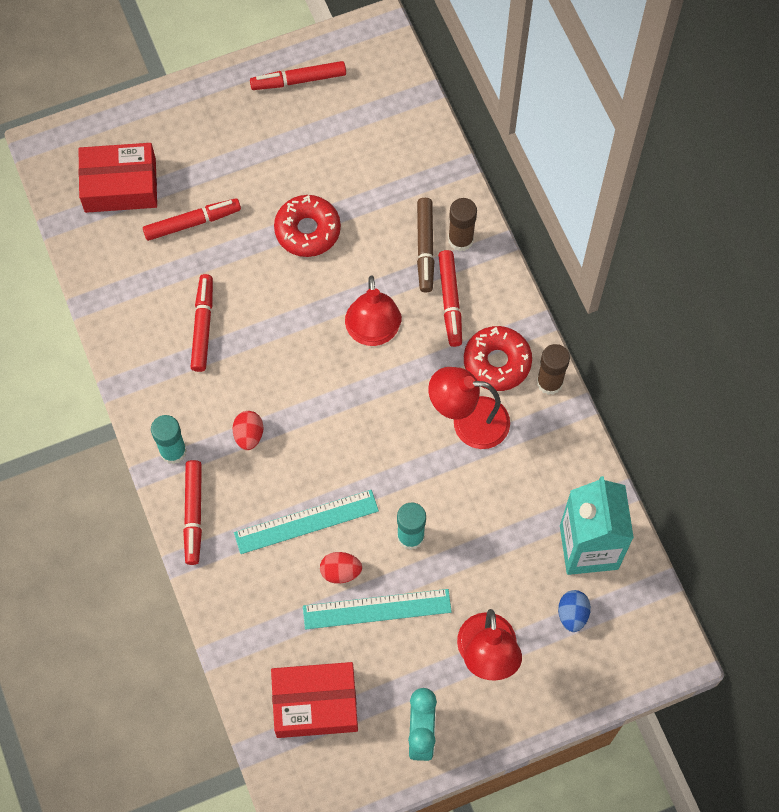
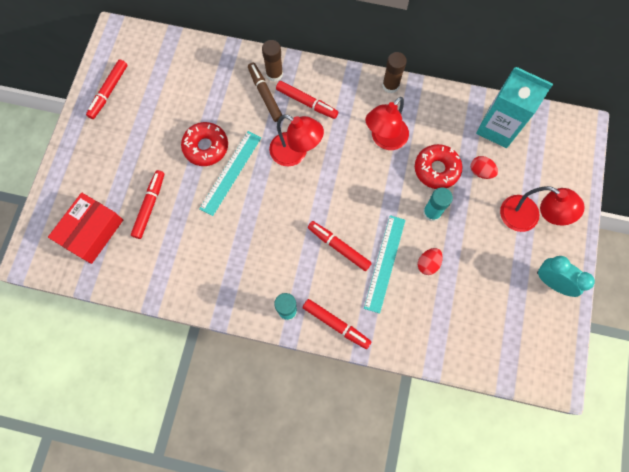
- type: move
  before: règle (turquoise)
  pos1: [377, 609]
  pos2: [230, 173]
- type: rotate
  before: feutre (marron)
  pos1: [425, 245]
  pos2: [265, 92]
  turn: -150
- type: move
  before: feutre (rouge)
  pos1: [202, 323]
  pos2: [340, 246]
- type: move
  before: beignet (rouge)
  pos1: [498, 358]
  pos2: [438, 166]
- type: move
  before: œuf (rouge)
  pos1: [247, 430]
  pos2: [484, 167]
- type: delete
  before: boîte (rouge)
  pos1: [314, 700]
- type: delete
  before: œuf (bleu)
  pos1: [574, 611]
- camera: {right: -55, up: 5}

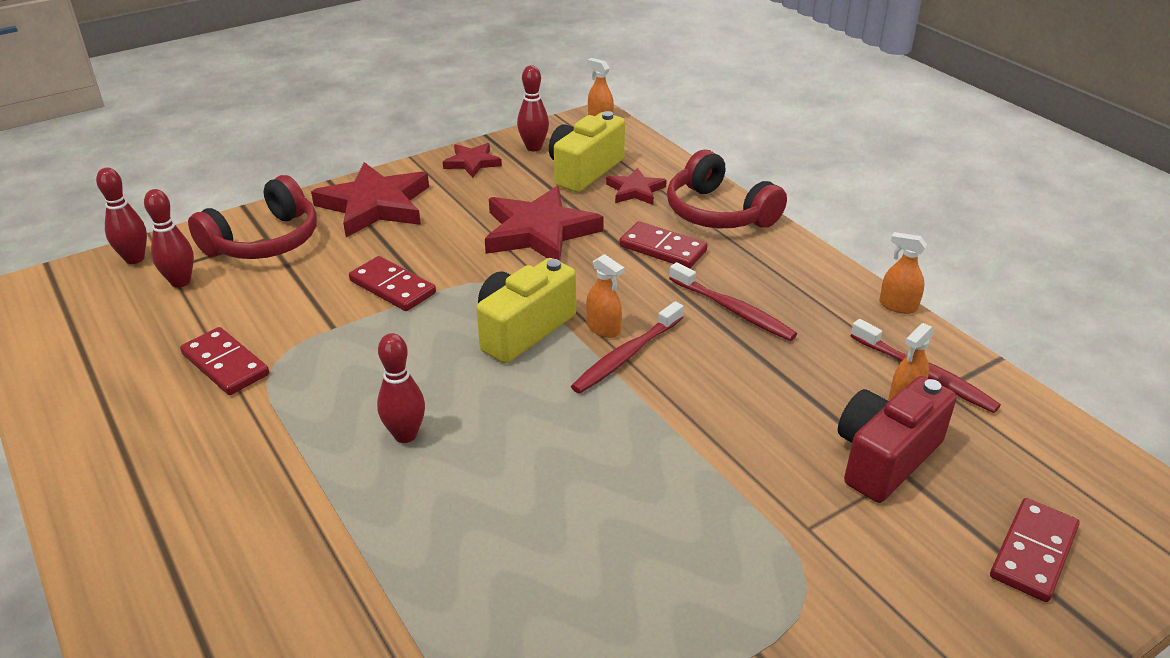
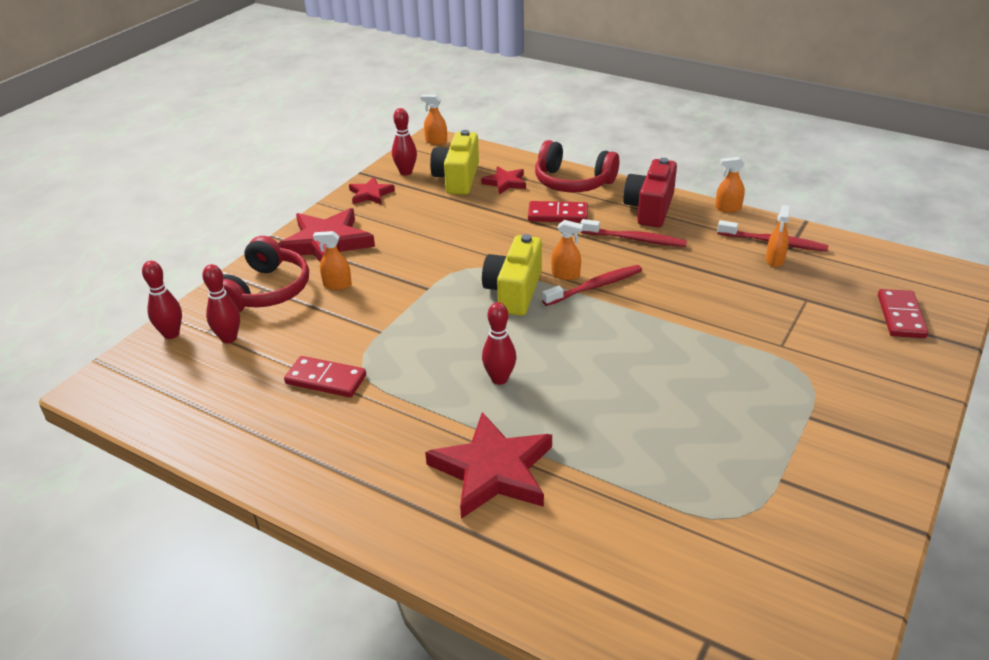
- type: insert
  after: vaporisateur (orange)
  pos2: [332, 260]
- type: move
  before: étoile (rouge)
  pos1: [544, 223]
  pos2: [488, 465]
- type: rotate
  before: brosse à dents (rouge)
  pos1: [627, 347]
  pos2: [592, 285]
  turn: -135
- type: move
  before: appareil photo (rouge)
  pos1: [897, 439]
  pos2: [650, 192]
- type: delete
  before: domino (rouge)
  pos1: [392, 283]
- camera: {right: -25, up: 0}

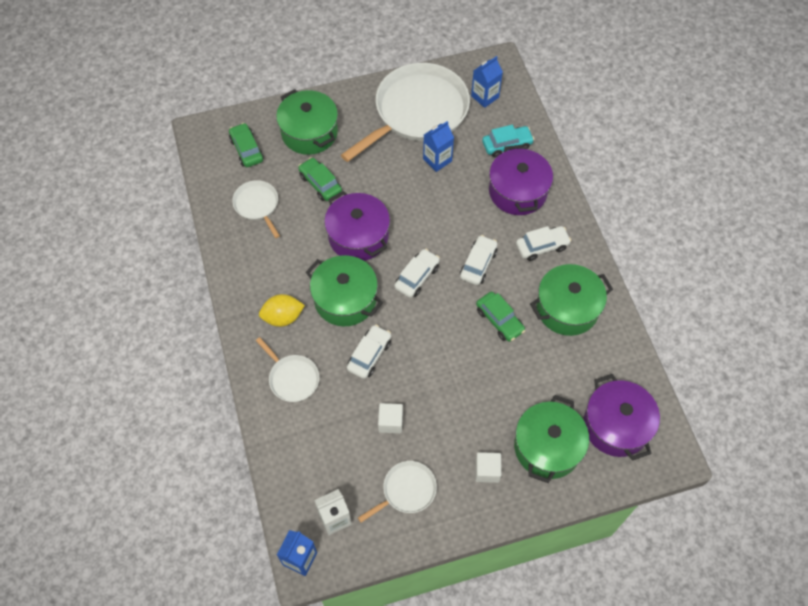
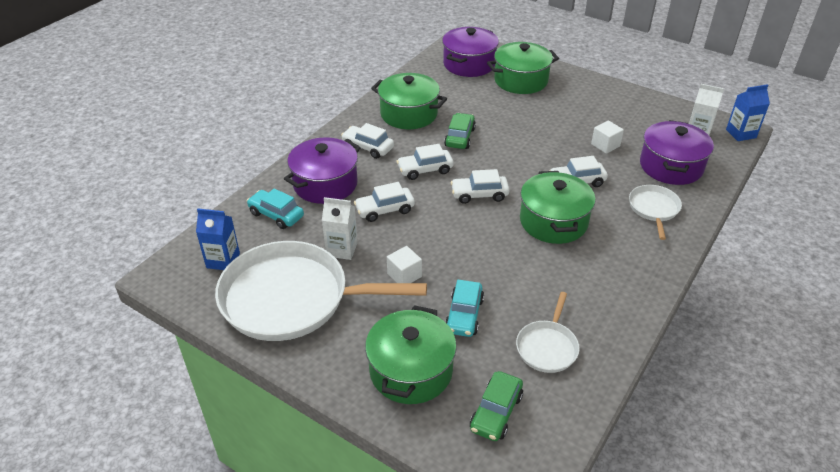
- type: recolor
  before: brique de lait (bleu)
  after: brique de lait (blanc)
  pos1: [438, 146]
  pos2: [340, 228]
- type: insert
  after: voiture (blanc)
  pos2: [384, 202]
- type: move
  before: cube (blanc)
  pos1: [488, 467]
  pos2: [404, 264]
- type: recolor
  before: voiture (vert)
  after: voiture (turquoise)
  pos1: [320, 179]
  pos2: [464, 308]
- type: move
  before: marmite (violet)
  pos1: [357, 226]
  pos2: [677, 152]
- type: delete
  before: citron (jaune)
  pos1: [282, 310]
- type: delete
  before: poêle (blanc)
  pos1: [397, 492]
- camera: {right: -130, up: -20}

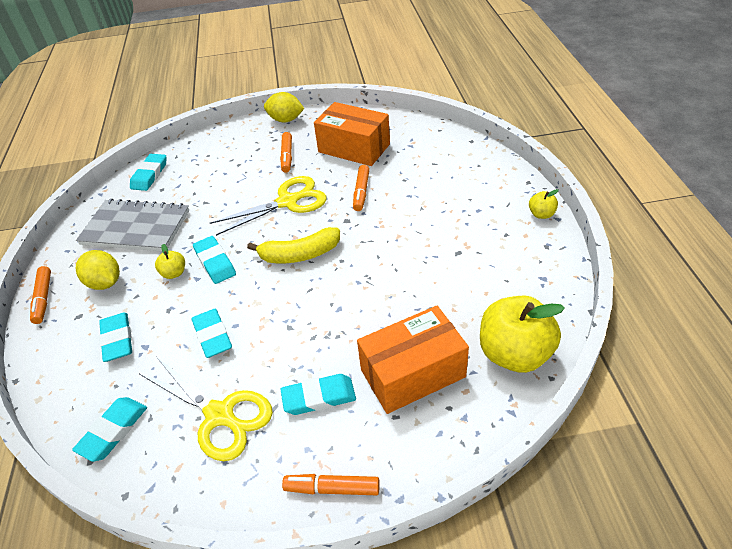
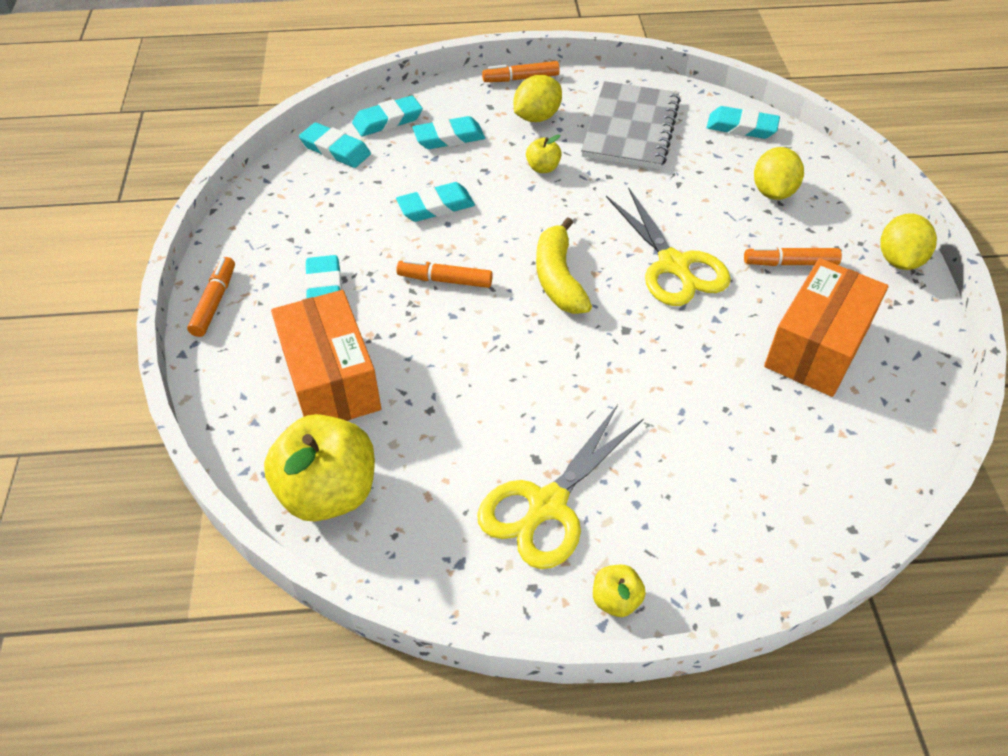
- type: move
  before: gomme (turquoise)
  pos1: [214, 260]
  pos2: [387, 115]
- type: move
  before: feutre (orange)
  pos1: [361, 188]
  pos2: [444, 273]
- type: move
  before: ciseaux (jaune)
  pos1: [206, 409]
  pos2: [560, 487]
- type: insert
  after: citron (jaune)
  pos2: [779, 173]
- camera: {right: 90, up: 5}

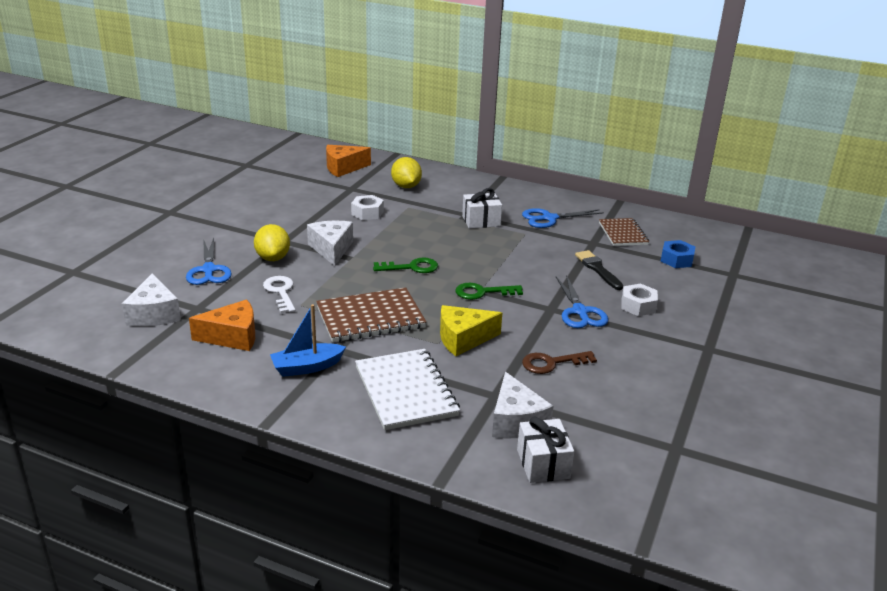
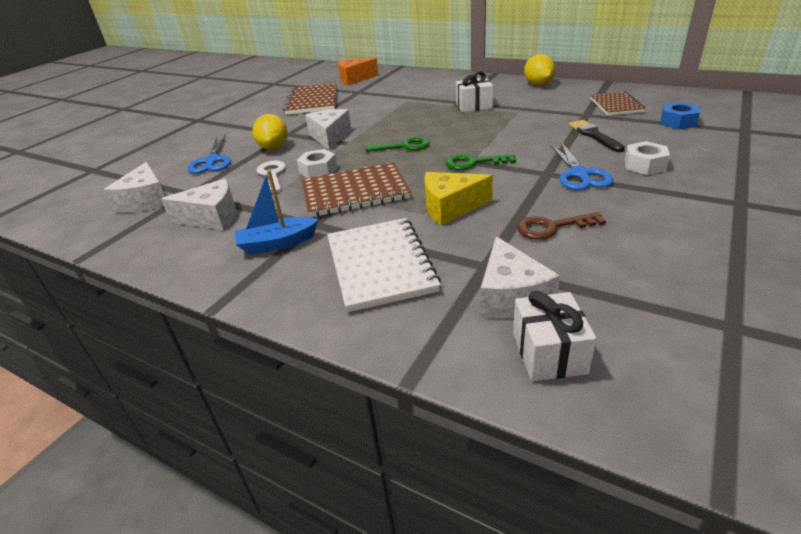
- type: recolor
  before: fromage (orange)
  after: fromage (blanc)
  pos1: [222, 325]
  pos2: [198, 204]
- type: insert
  after: carnet (marron)
  pos2: [310, 99]
- type: move
  before: écrou (blanc)
  pos1: [367, 207]
  pos2: [317, 163]
- type: move
  before: citron (jaune)
  pos1: [406, 172]
  pos2: [539, 69]
- type: delete
  before: ciseaux (bleu)
  pos1: [563, 218]
- camera: {right: 10, up: 5}

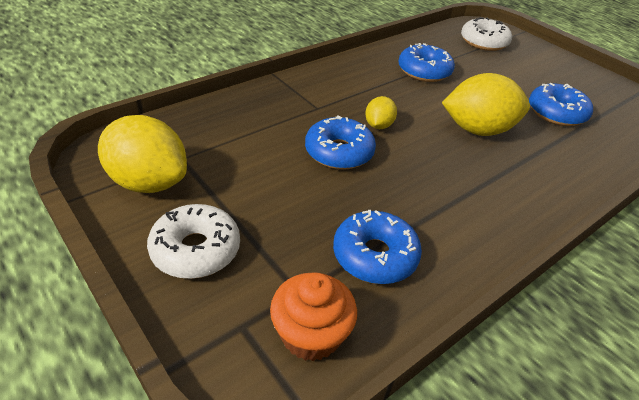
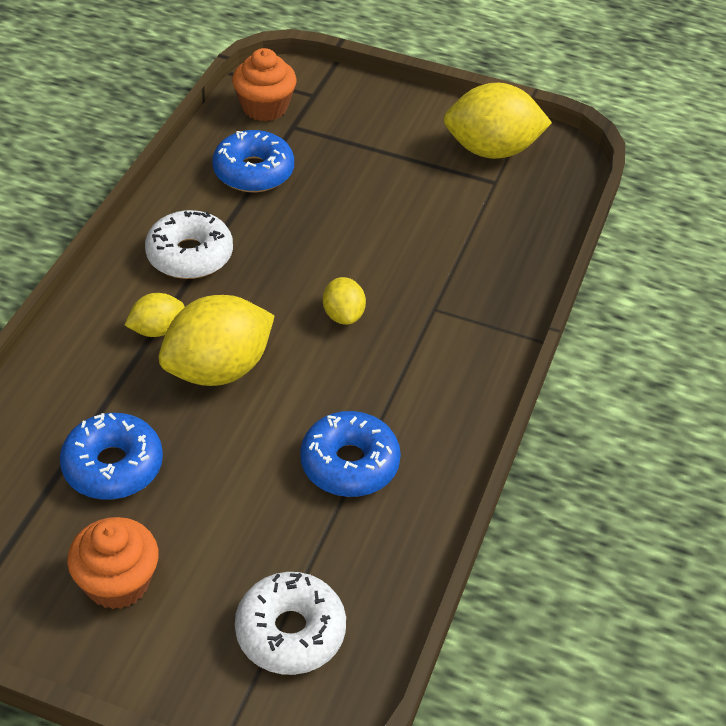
- type: insert
  after: muffin (orange)
  pos2: [113, 563]
- type: insert
  after: citron (jaune)
  pos2: [154, 315]
- type: move
  before: beignet (blanc)
  pos1: [193, 241]
  pos2: [189, 244]
- type: delete
  before: beignet (bleu)
  pos1: [340, 142]
- camera: {right: 150, up: 5}

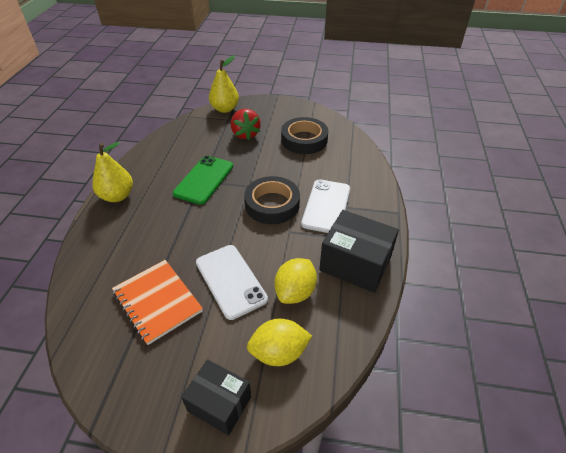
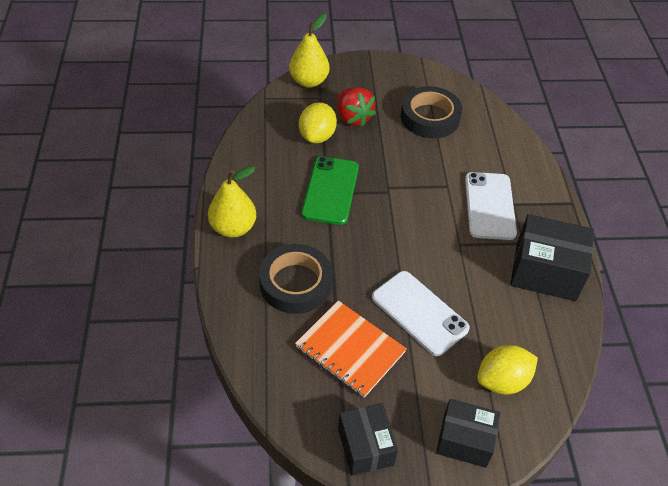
- type: move
  before: ruban adhésif (noir)
  pos1: [272, 200]
  pos2: [295, 279]
- type: move
  before: citron (jaune)
  pos1: [295, 281]
  pos2: [318, 122]
- type: insert
  after: boîte (noir)
  pos2: [368, 439]
- camera: {right: -15, up: 5}

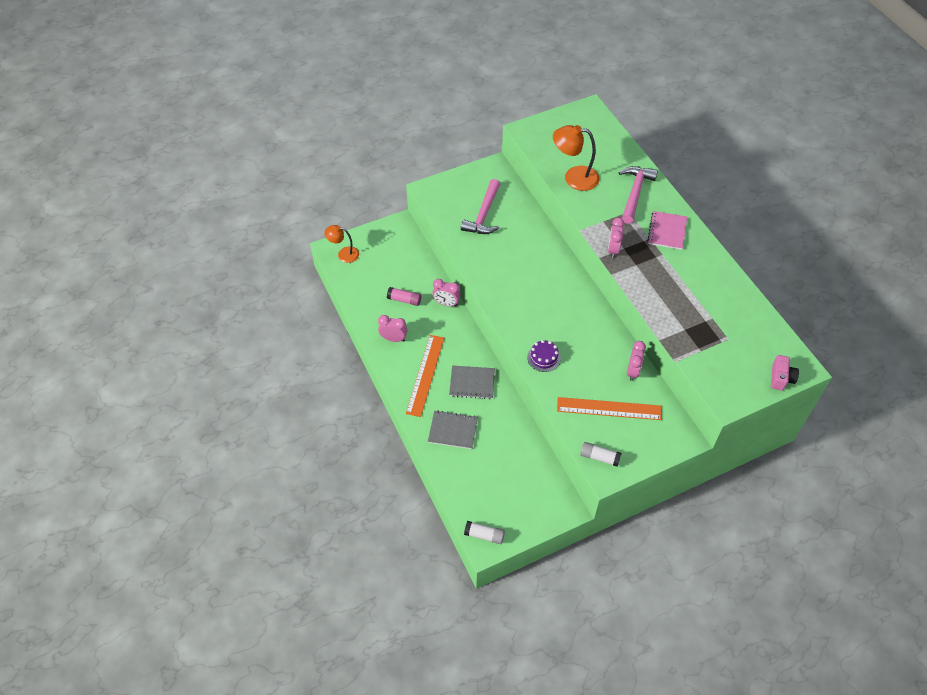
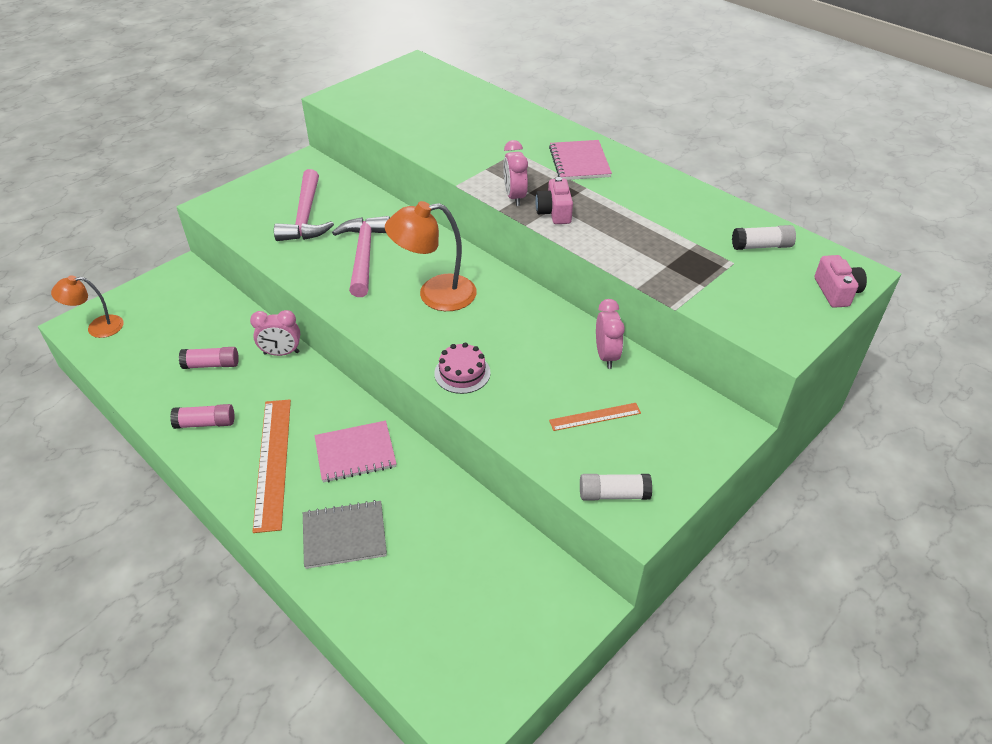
- type: replace
  before: réveil (rose)
  after: bâton de colle (rose)
  pos1: [392, 328]
  pos2: [202, 416]
- type: recolor
  before: carnet (gris)
  after: carnet (rose)
  pos1: [472, 382]
  pos2: [356, 452]
- type: move
  before: marteau (rose)
  pos1: [638, 195]
  pos2: [361, 256]
- type: move
  before: lampe (orange)
  pos1: [576, 158]
  pos2: [431, 256]
- type: recolor
  before: gâteau (violet)
  after: gâteau (rose)
  pos1: [544, 356]
  pos2: [462, 368]
- type: insert
  after: appareil photo (rose)
  pos2: [554, 200]
- type: resize
  before: règle (orange)
  pos1: [609, 408]
  pos2: [595, 417]
  scale: 0.52
- type: move
  before: bâton de colle (blanc)
  pos1: [484, 532]
  pos2: [764, 237]
- camera: {right: -20, up: -10}

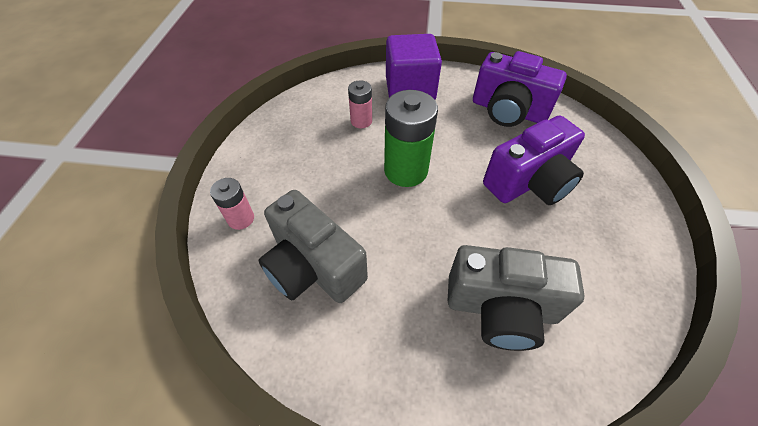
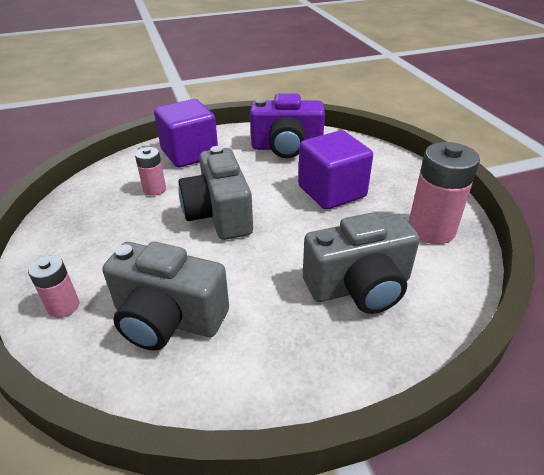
- type: replace
  before: pile (vert)
  after: appareil photo (gris)
  pos1: [411, 138]
  pos2: [215, 193]
- type: replace
  before: appareil photo (violet)
  after: cube (violet)
  pos1: [534, 160]
  pos2: [335, 170]
- type: insert
  after: pile (rose)
  pos2: [444, 193]
- camera: {right: -25, up: -15}

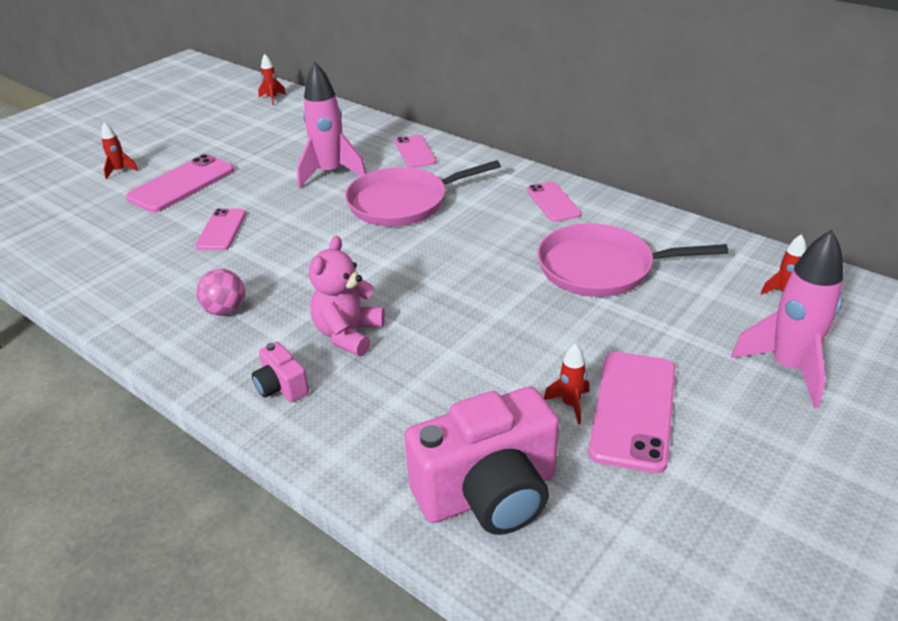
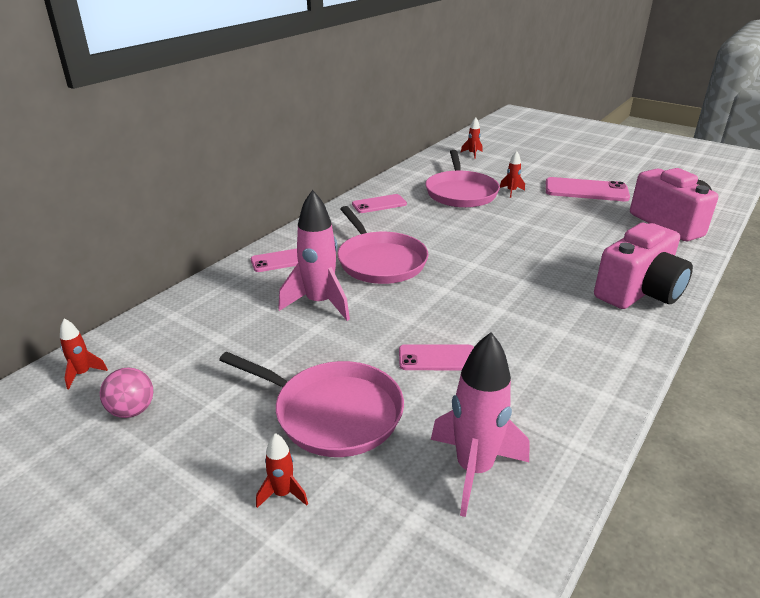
- type: move
  before: balle (rose)
  pos1: [220, 292]
  pos2: [126, 392]
- type: replace
  before: téléphone (rose)
  after: poêle (rose)
  pos1: [180, 183]
  pos2: [311, 404]
- type: move
  before: fusée (rose)
  pos1: [787, 319]
  pos2: [480, 424]
- type: move
  before: fusée (rouge)
  pos1: [566, 384]
  pos2: [512, 174]
- type: resize
  before: appareil photo (rose)
  pos1: [280, 372]
  pos2: [643, 266]
  scale: 2.17
- type: delete
  before: ours en peluche (rose)
  pos1: [347, 296]
- camera: {right: -95, up: -5}

